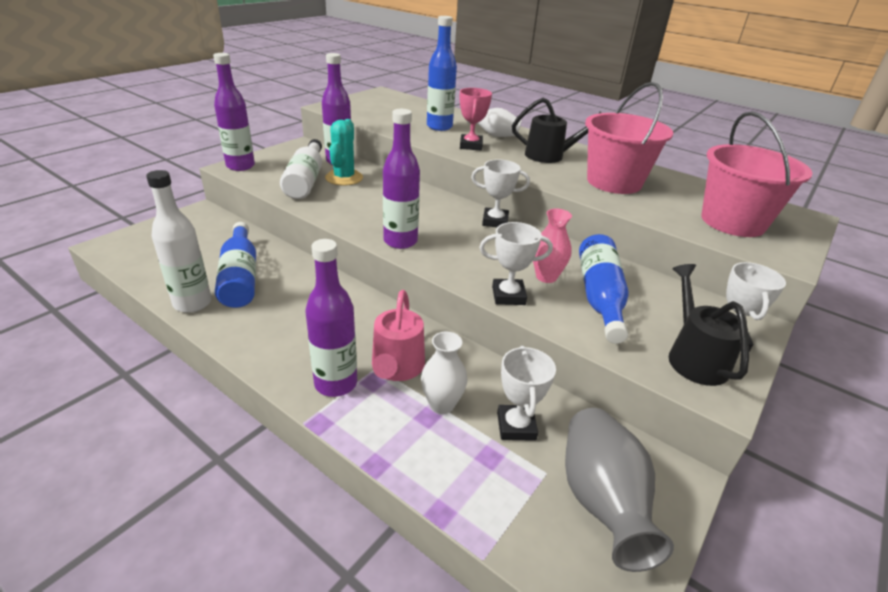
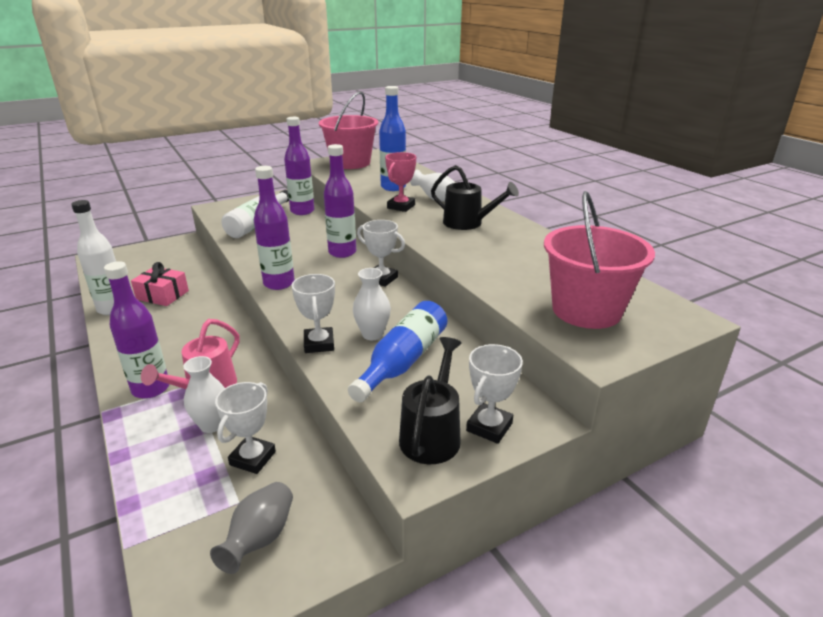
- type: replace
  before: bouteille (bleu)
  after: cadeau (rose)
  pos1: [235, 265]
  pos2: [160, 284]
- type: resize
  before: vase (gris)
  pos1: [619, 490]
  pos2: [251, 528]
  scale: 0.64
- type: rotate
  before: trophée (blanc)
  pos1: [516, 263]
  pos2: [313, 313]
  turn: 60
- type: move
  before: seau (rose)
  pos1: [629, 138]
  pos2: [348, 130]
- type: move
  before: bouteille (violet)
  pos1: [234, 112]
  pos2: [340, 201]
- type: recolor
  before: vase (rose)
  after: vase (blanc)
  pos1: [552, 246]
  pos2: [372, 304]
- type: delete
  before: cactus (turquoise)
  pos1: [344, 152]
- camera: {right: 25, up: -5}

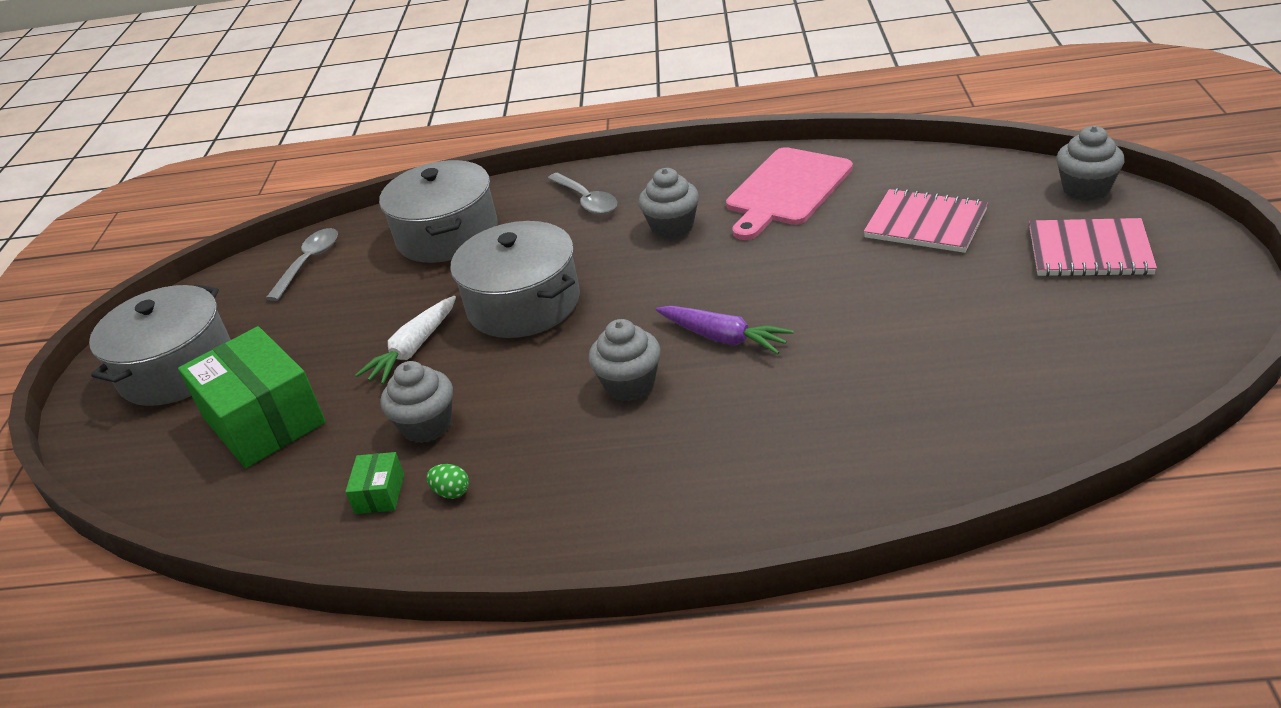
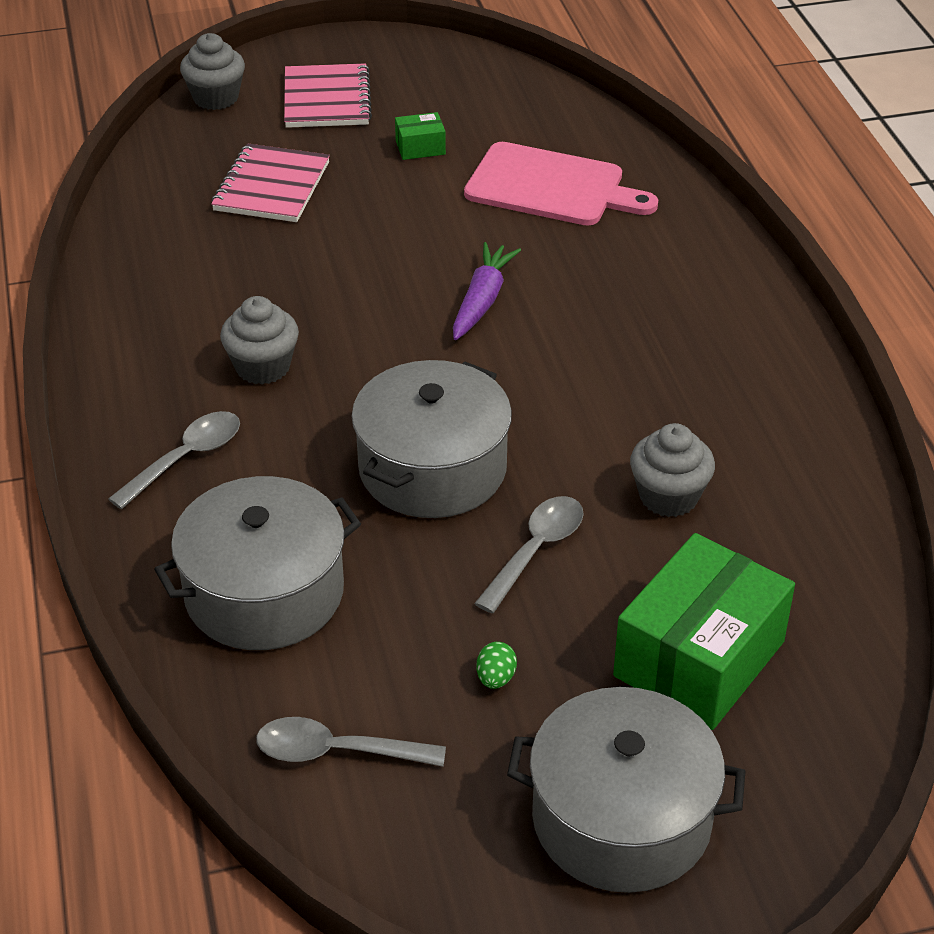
- type: move
  before: boîte (vert)
  pos1: [374, 483]
  pos2: [420, 136]
- type: move
  before: planche à découper (rose)
  pos1: [789, 193]
  pos2: [561, 184]
- type: replace
  before: carotte (blanc)
  after: cuillère (gris)
  pos1: [405, 340]
  pos2: [529, 554]
- type: move
  before: œuf (vert)
  pos1: [448, 481]
  pos2: [497, 665]
- type: delete
  before: muffin (gris)
  pos1: [624, 360]
- camera: {right: -110, up: 5}

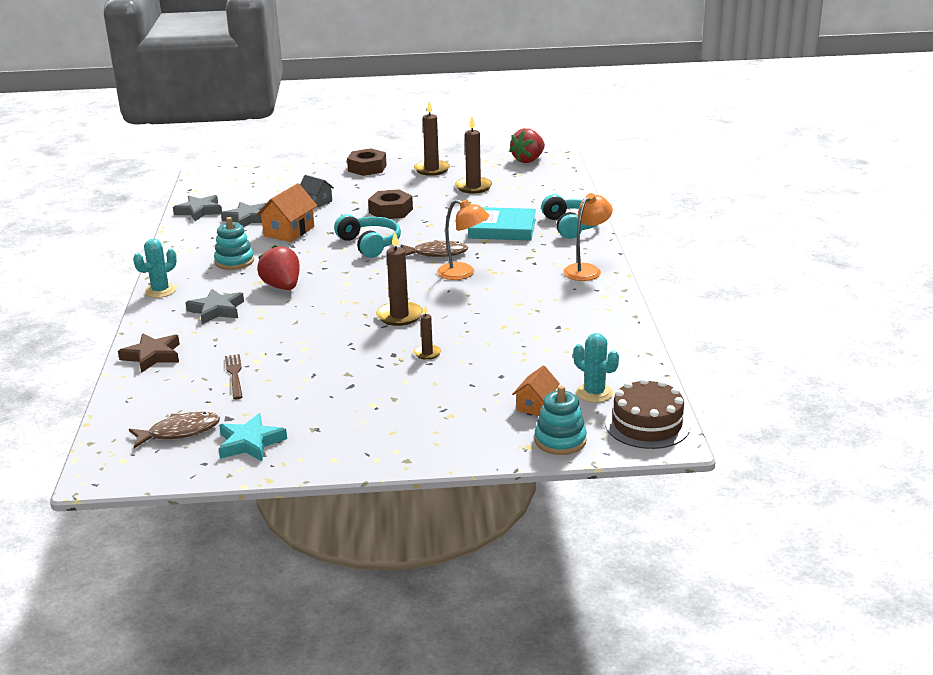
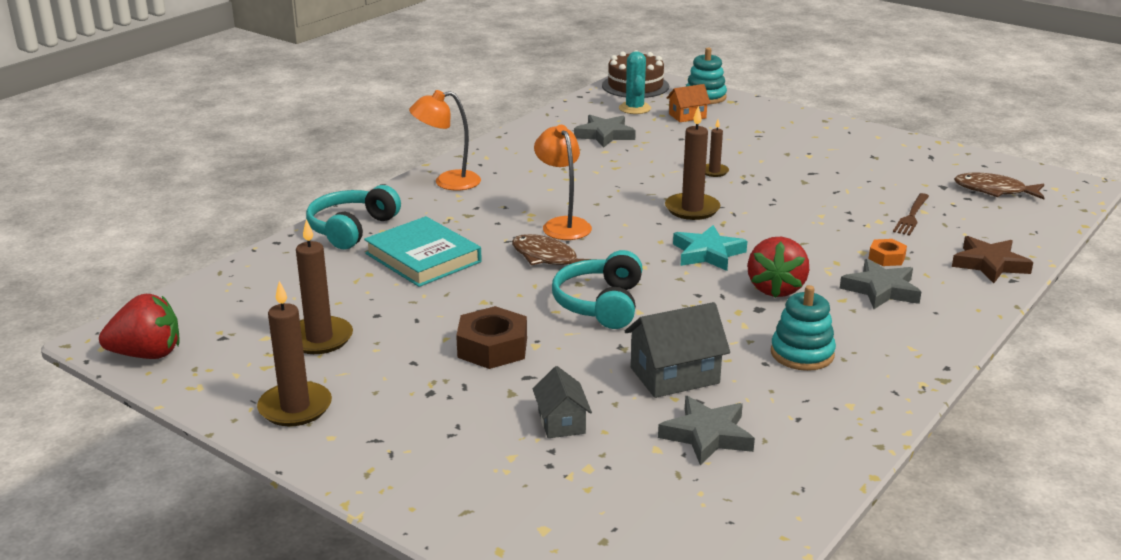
- type: move
  before: étoile (gris)
  pos1: [197, 208]
  pos2: [605, 131]
- type: recolor
  before: maison (orange)
  after: maison (gris)
  pos1: [287, 212]
  pos2: [677, 350]
- type: move
  before: étoile (turquoise)
  pos1: [253, 437]
  pos2: [710, 248]
- type: insert
  after: écrou (orange)
  pos2: [887, 252]
- type: delete
  before: cactus (turquoise)
  pos1: [155, 268]
- type: delete
  before: écrou (marron)
  pos1: [367, 162]
- camera: {right: -140, up: 0}

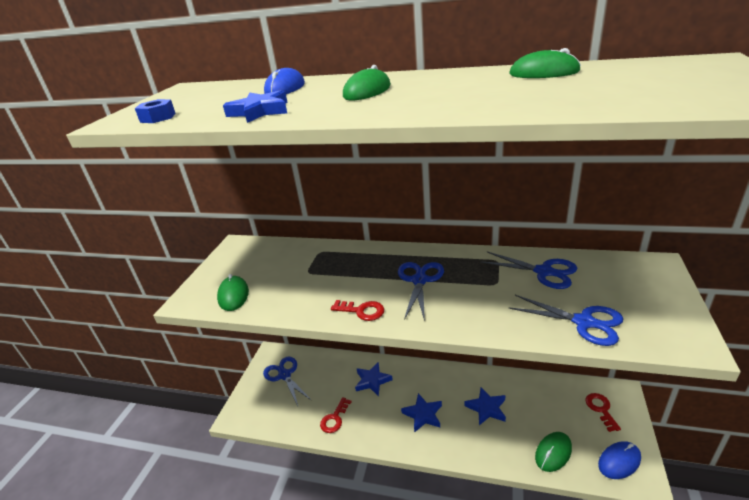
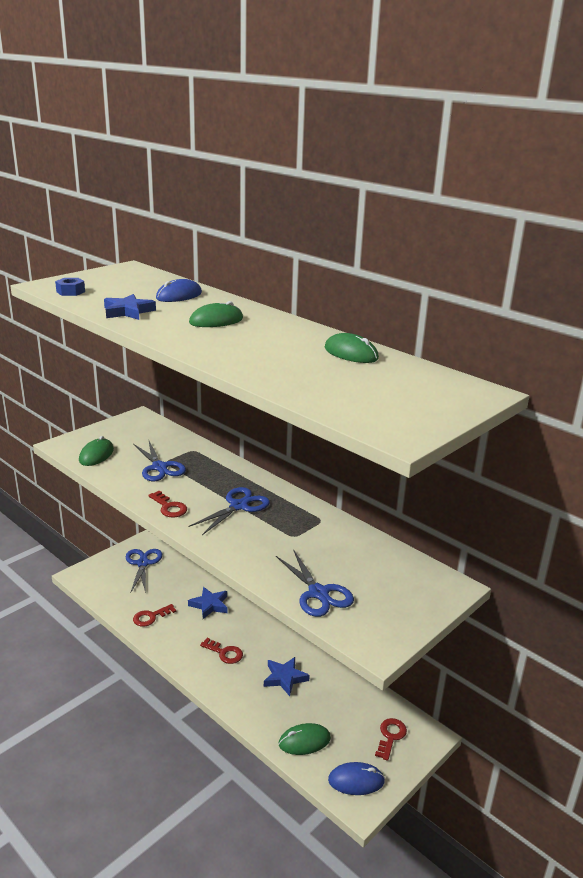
- type: move
  before: ciseaux (bleu)
  pos1: [529, 270]
  pos2: [159, 461]
- type: replace
  before: étoile (bleu)
  after: clé (rouge)
  pos1: [421, 413]
  pos2: [221, 651]
- camera: {right: 25, up: -5}

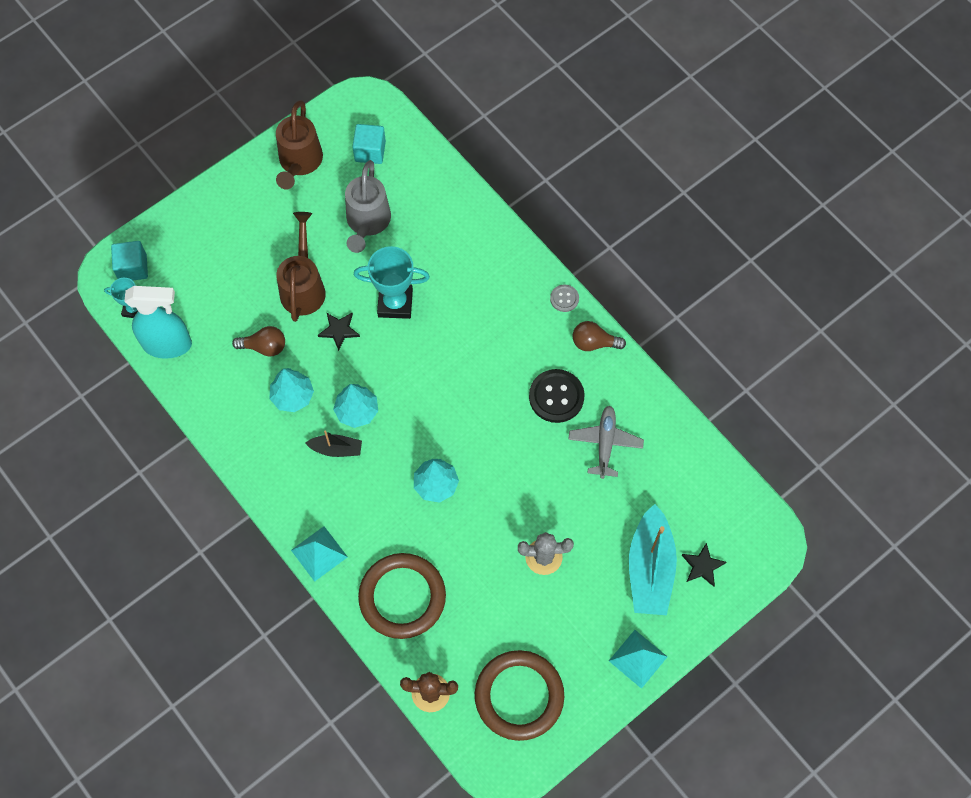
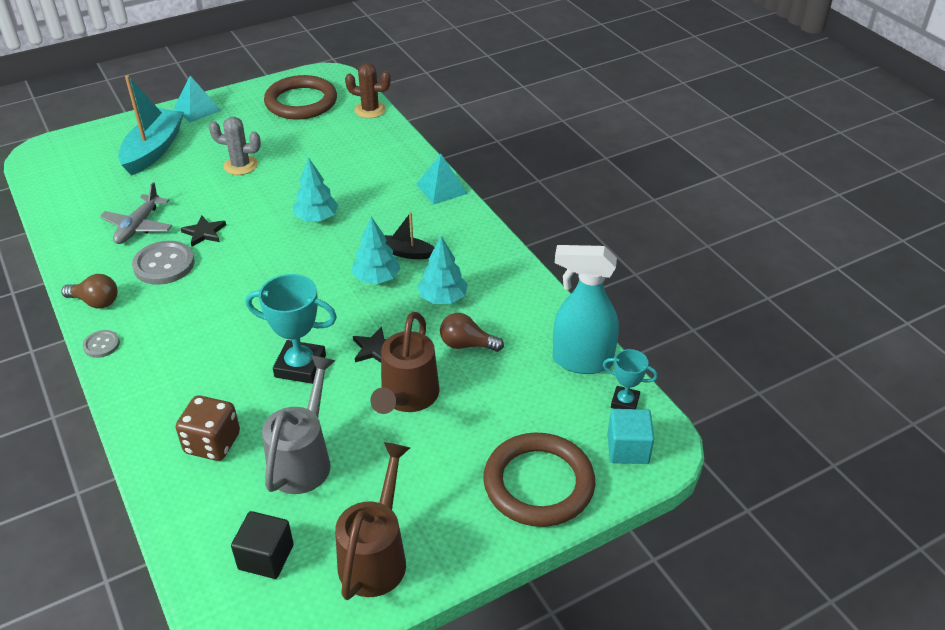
- type: recolor
  before: bouton (noir)
  after: bouton (gris)
  pos1: [556, 396]
  pos2: [163, 263]
- type: insert
  after: dé (marron)
  pos2: [208, 428]
- type: move
  before: étoile (noir)
  pos1: [704, 564]
  pos2: [203, 231]
- type: recolor
  before: cube (turquoise)
  after: cube (noir)
  pos1: [369, 144]
  pos2: [262, 545]
- type: move
  before: anneau (marron)
  pos1: [402, 596]
  pos2: [539, 480]
- camera: {right: -170, up: -25}

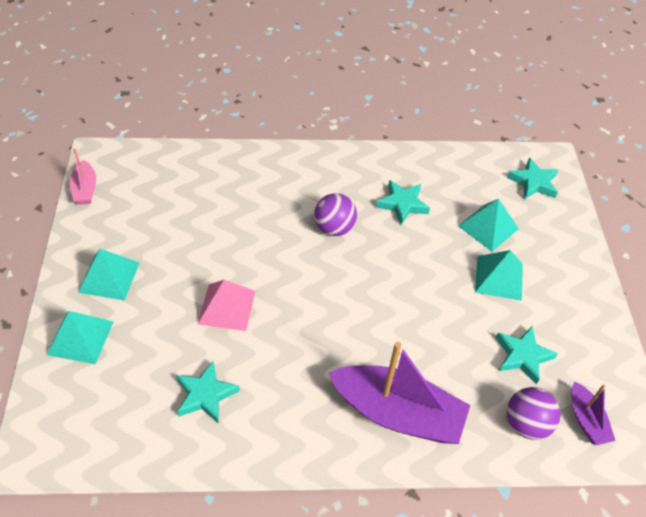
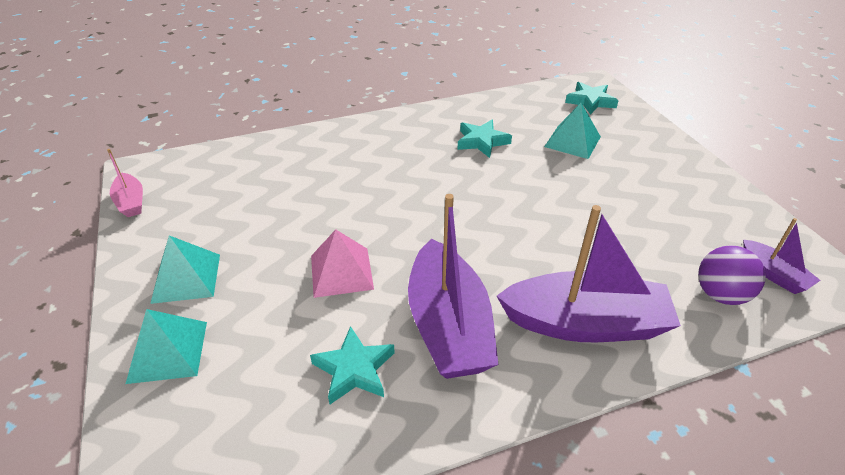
- type: insert
  after: bateau (violet)
  pos2: [453, 286]
- type: delete
  before: balle (violet)
  pos1: [335, 214]
- type: delete
  before: pyramide (turquoise)
  pos1: [499, 275]
- type: delete
  before: étoile (turquoise)
  pos1: [527, 355]
- camera: {right: -15, up: -10}

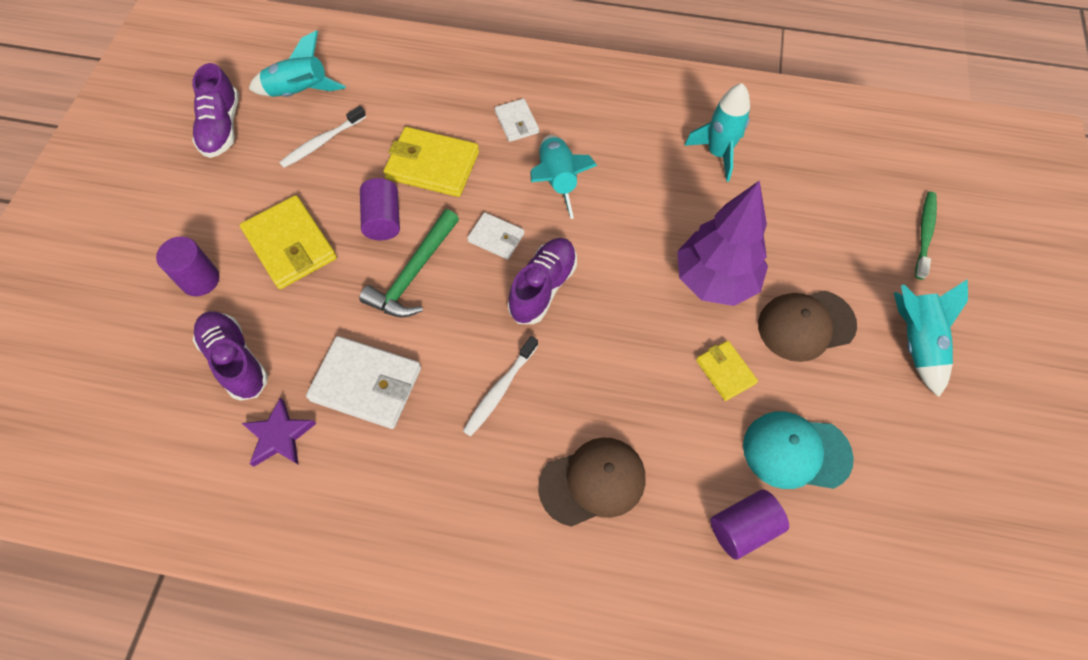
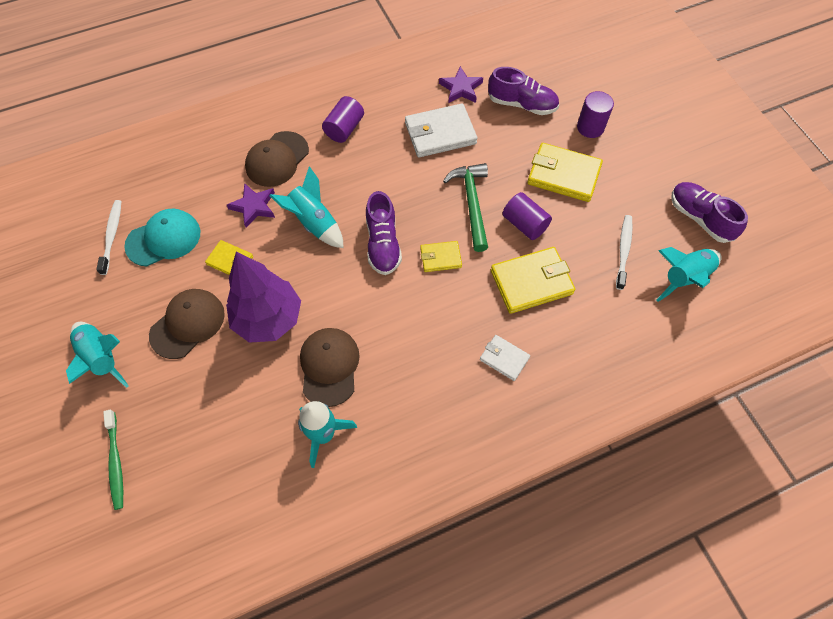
- type: move
  before: brosse à dents (blanc)
  pos1: [500, 386]
  pos2: [108, 237]
- type: insert
  after: étoile (violet)
  pos2: [251, 205]
- type: move
  before: fusée (turquoise)
  pos1: [563, 177]
  pos2: [306, 207]
- type: insert
  after: casquette (marron)
  pos2: [330, 367]
- type: move
  before: cylindre (violet)
  pos1: [750, 524]
  pos2: [343, 119]
- type: recolor
  before: portefeuille (blanc)
  after: portefeuille (jaune)
  pos1: [495, 235]
  pos2: [441, 256]
- camera: {right: 145, up: 0}

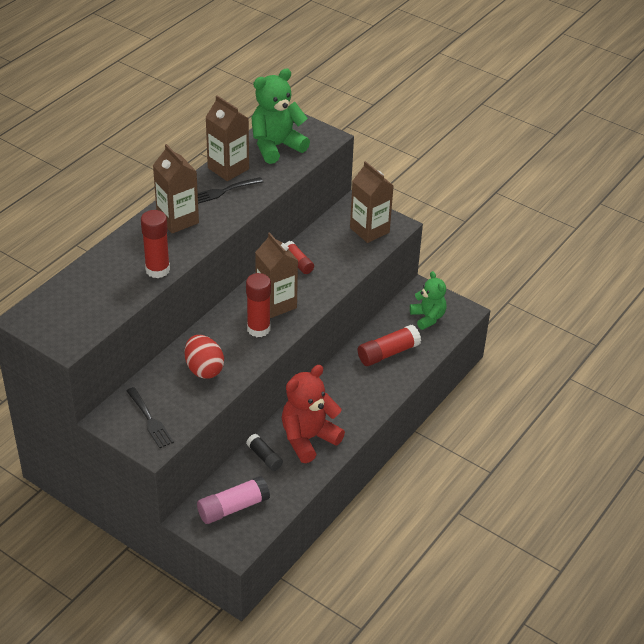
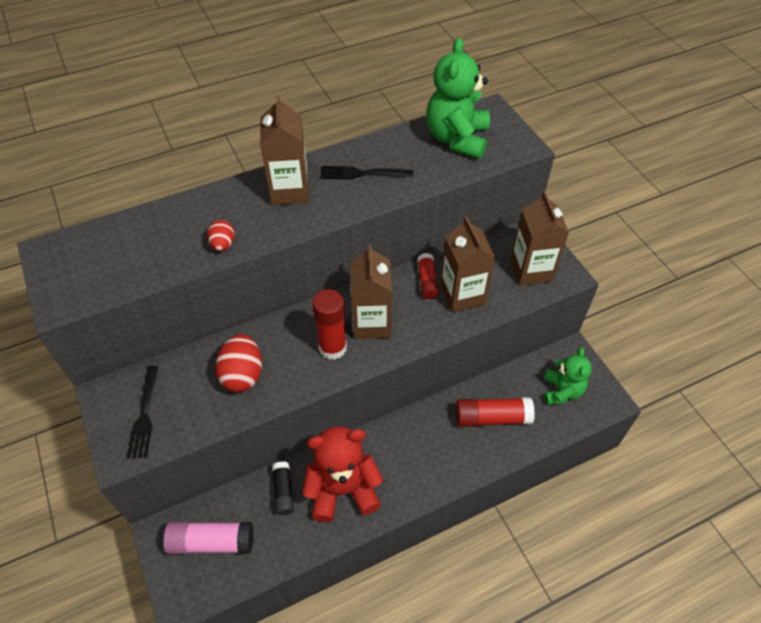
- type: replace
  before: bâton de colle (rouge)
  after: œuf (rouge)
  pos1: [155, 244]
  pos2: [221, 235]
- type: rotate
  before: ours en peluche (vert)
  pos1: [280, 116]
  pos2: [458, 98]
  turn: -75
- type: move
  before: brique de lait (marron)
  pos1: [227, 138]
  pos2: [467, 264]
- camera: {right: 30, up: 10}

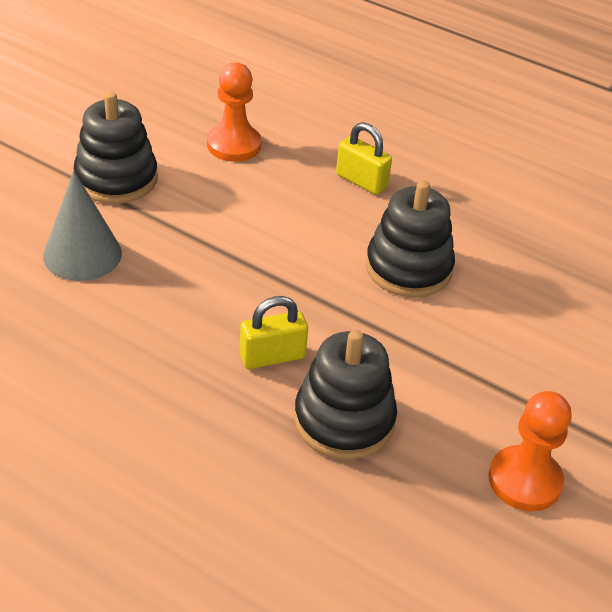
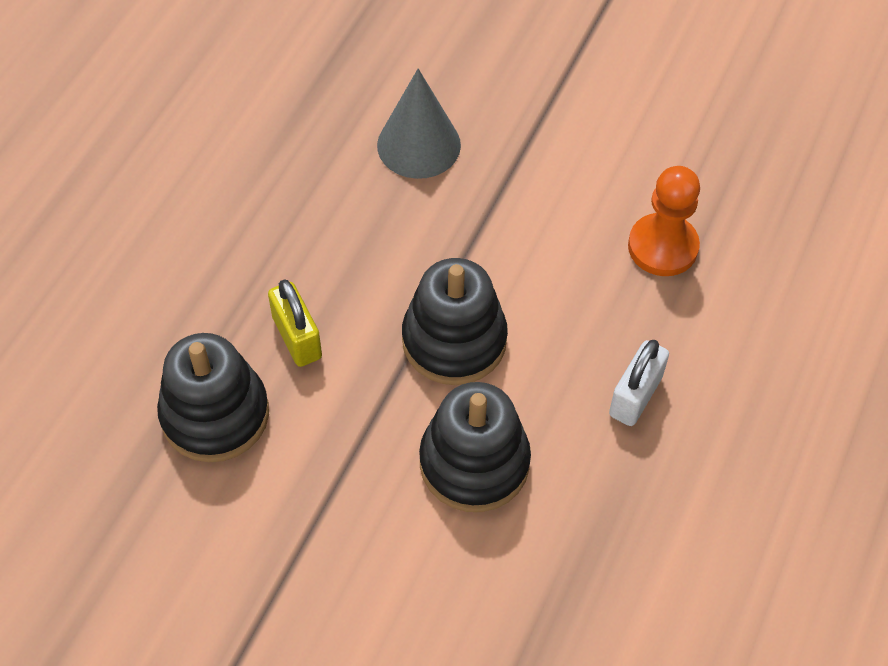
- type: move
  before: jouet à empiler (noir)
  pos1: [116, 147]
  pos2: [455, 321]
- type: recolor
  before: cadenas (jaune)
  after: cadenas (blanc)
  pos1: [364, 158]
  pos2: [639, 383]
- type: delete
  before: pion (orange)
  pos1: [530, 451]
- camera: {right: 85, up: 15}

